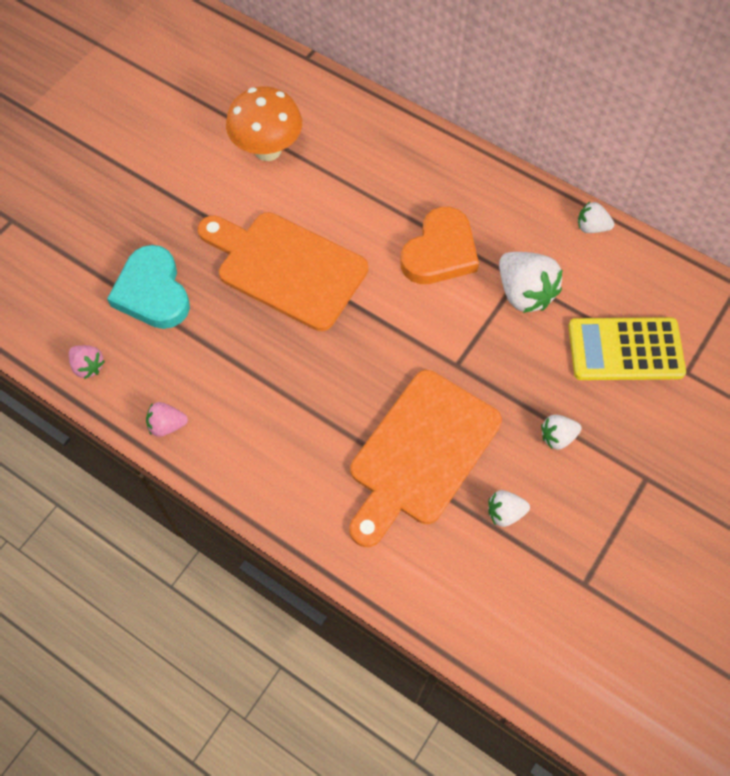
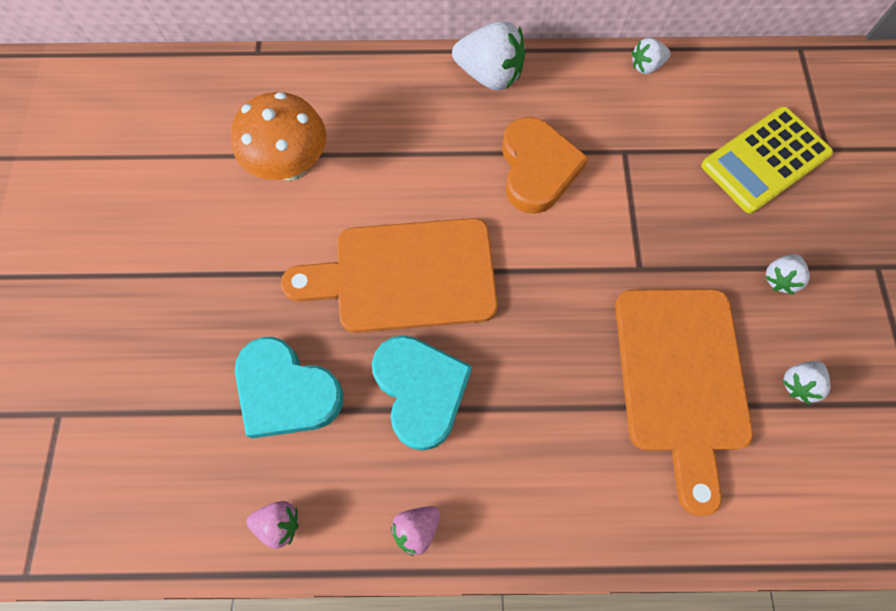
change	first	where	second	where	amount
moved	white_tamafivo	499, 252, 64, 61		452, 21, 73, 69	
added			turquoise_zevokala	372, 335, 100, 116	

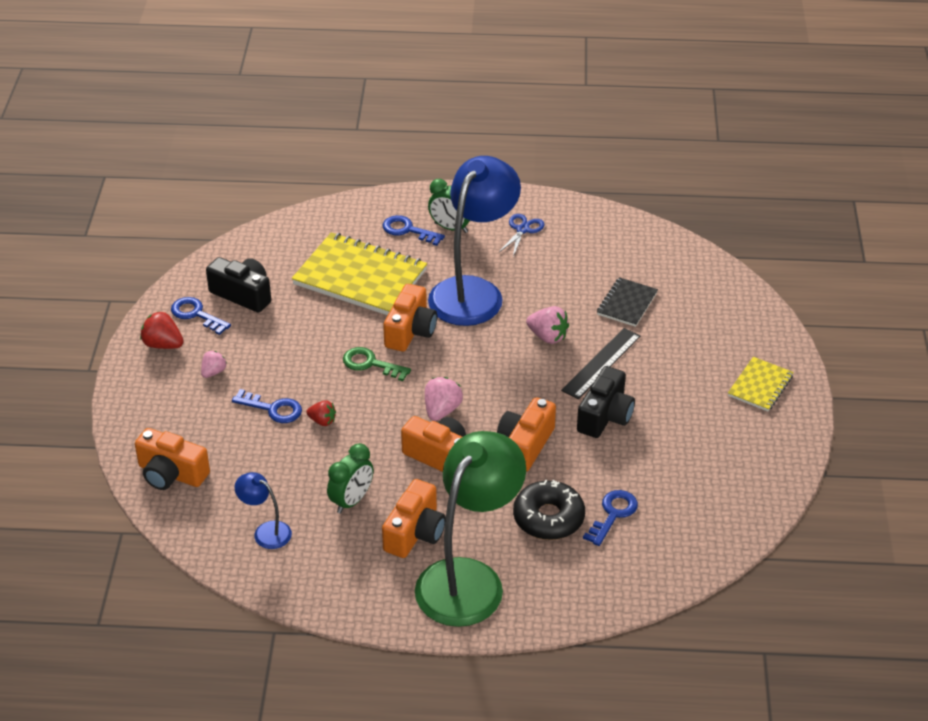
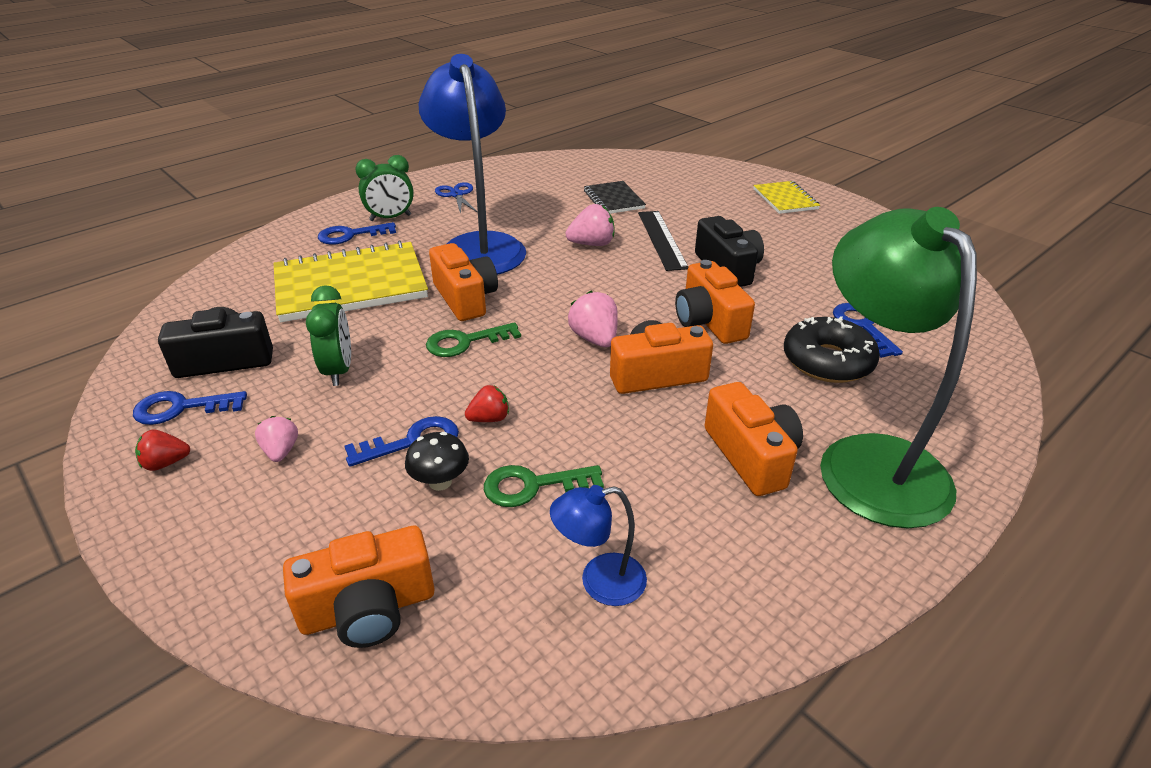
change	first	where	second	where	amount
resized	red_tamafivo	140, 312, 44, 37		135, 430, 55, 41	x0.65
moved	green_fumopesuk	327, 443, 46, 71		306, 285, 45, 101	
added			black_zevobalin	405, 432, 64, 59	
added			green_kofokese	484, 465, 120, 42	

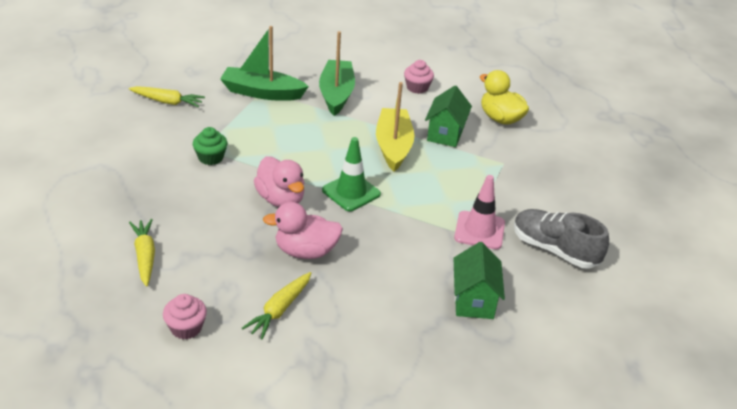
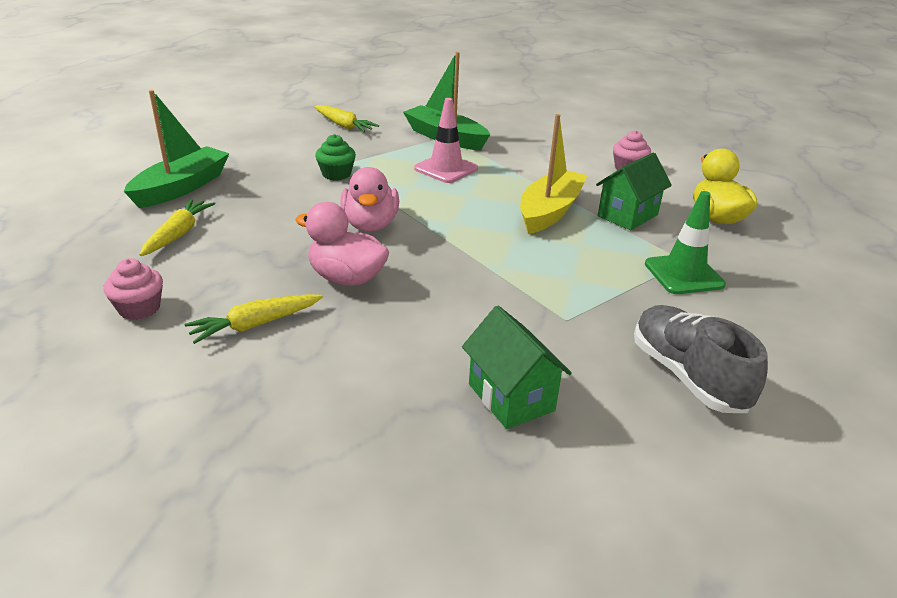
change	first	where	second	where	amount
moved	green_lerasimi	319, 31, 36, 85		124, 90, 106, 118	
moved	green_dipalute	322, 137, 59, 74		645, 191, 81, 103	
turned	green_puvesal	453, 242, 52, 77		462, 306, 110, 123	60 degrees counterclockwise
moved	pink_dipalute	454, 175, 51, 74		414, 98, 64, 85	

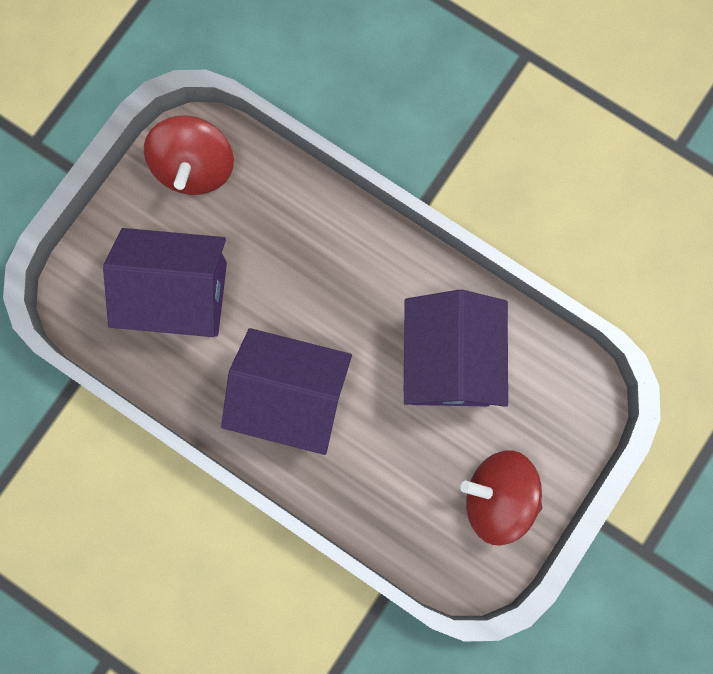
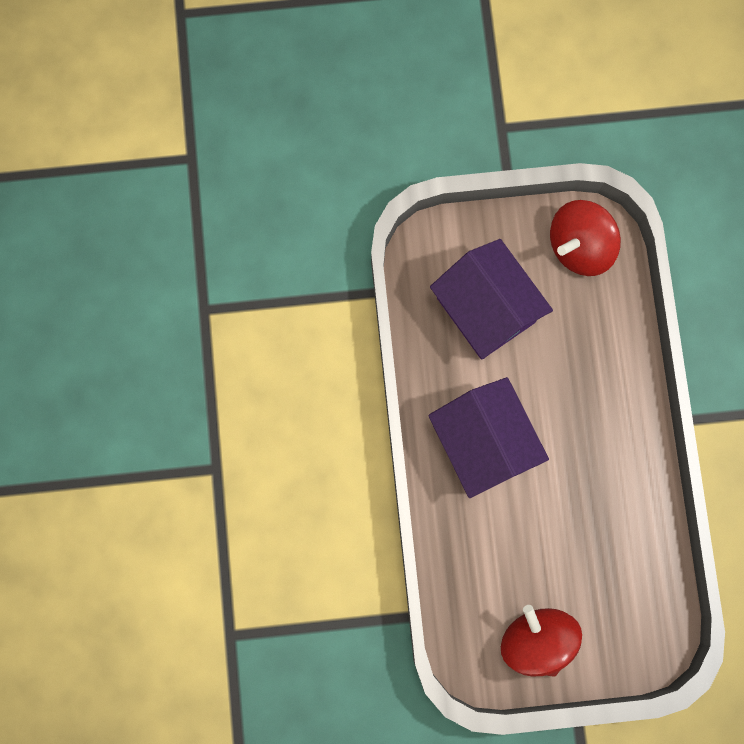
change	first	where	second	where	amount
removed	purple_puvesal	403, 290, 105, 117			

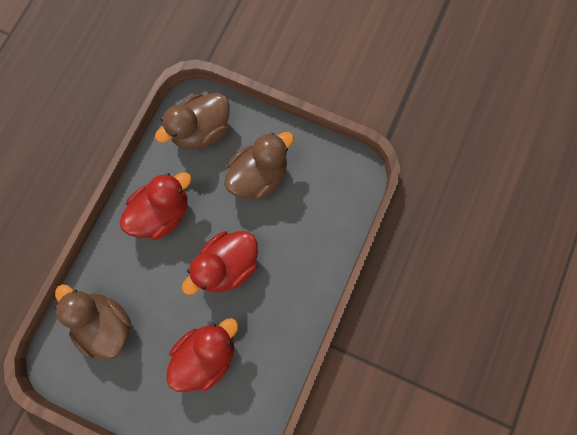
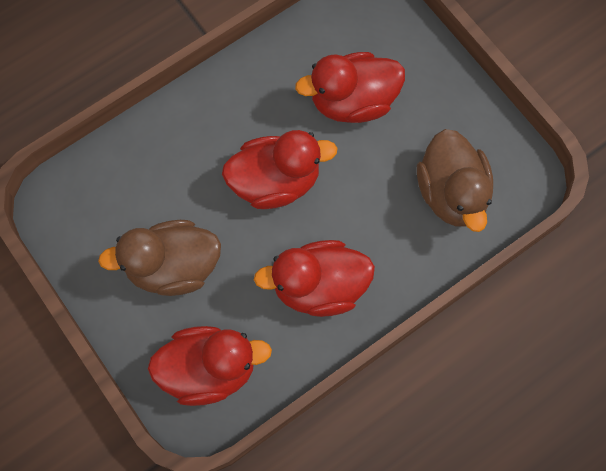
change	first	where	second	where	amount
recoloured	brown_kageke	155, 93, 75, 57	red_kageke	148, 326, 124, 80	

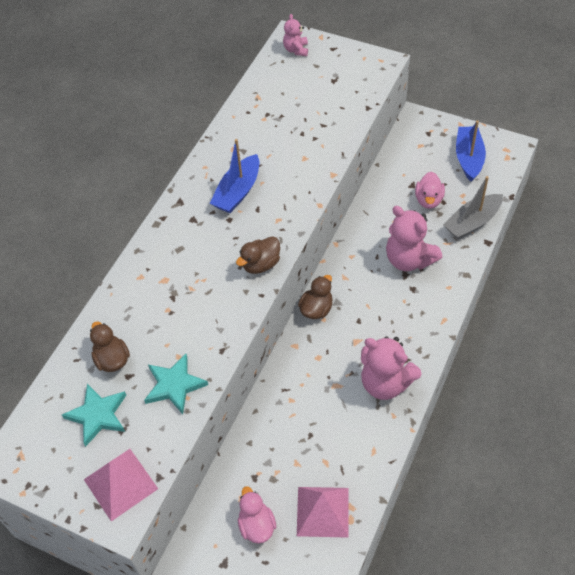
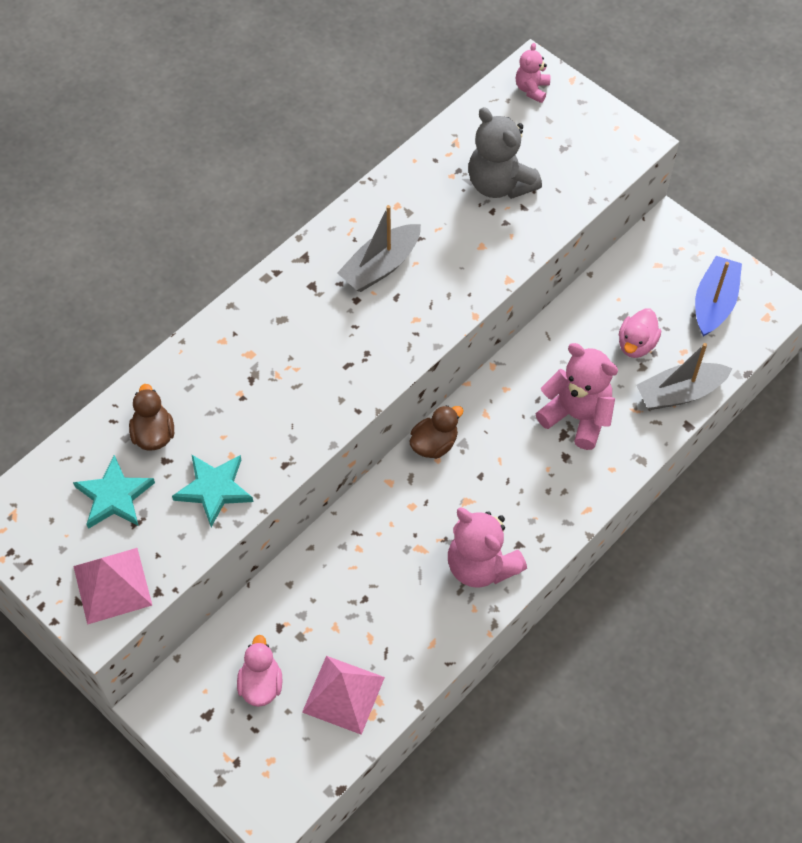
change	first	where	second	where	amount
recoloured	blue_lerasimi	210, 139, 49, 74	grey_lerasimi	337, 205, 84, 87	
removed	brown_kageke	236, 236, 44, 38			
turned	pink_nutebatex	386, 206, 56, 65		536, 343, 82, 107	150 degrees clockwise
added			grey_nutebatex	468, 107, 74, 92	

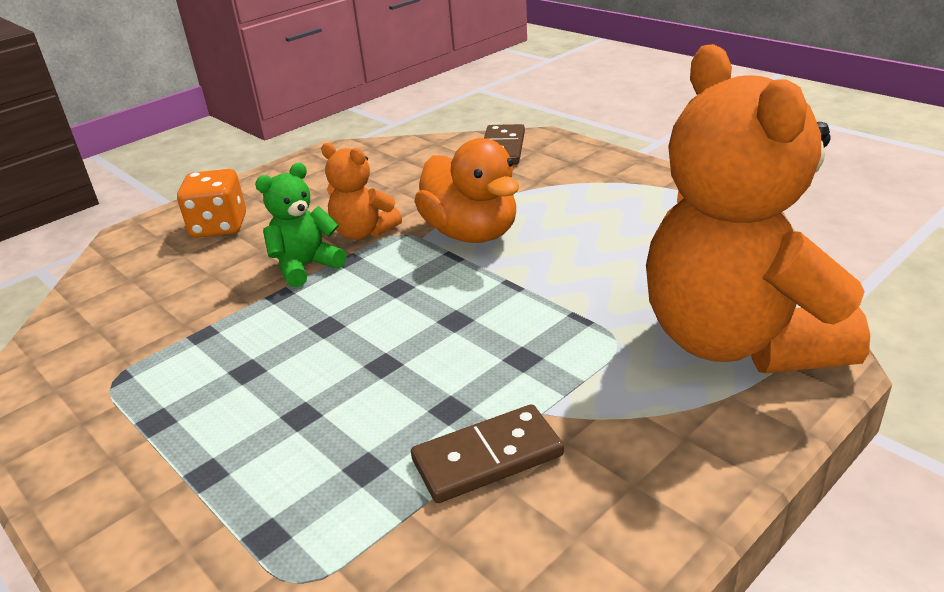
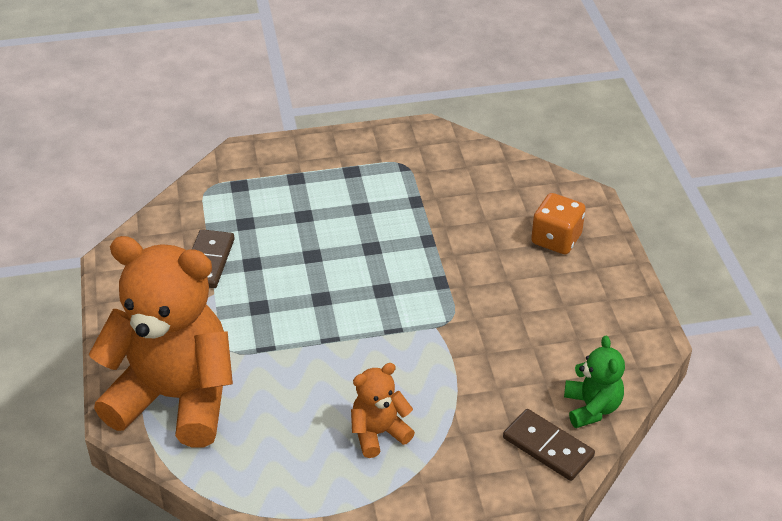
change	first	where	second	where	amount
moved	green_nutebatex	255, 163, 92, 125		564, 336, 61, 92	
moved	orange_nutebatex	321, 143, 81, 97		351, 363, 64, 95	
removed	orange_kageke	414, 138, 105, 105			

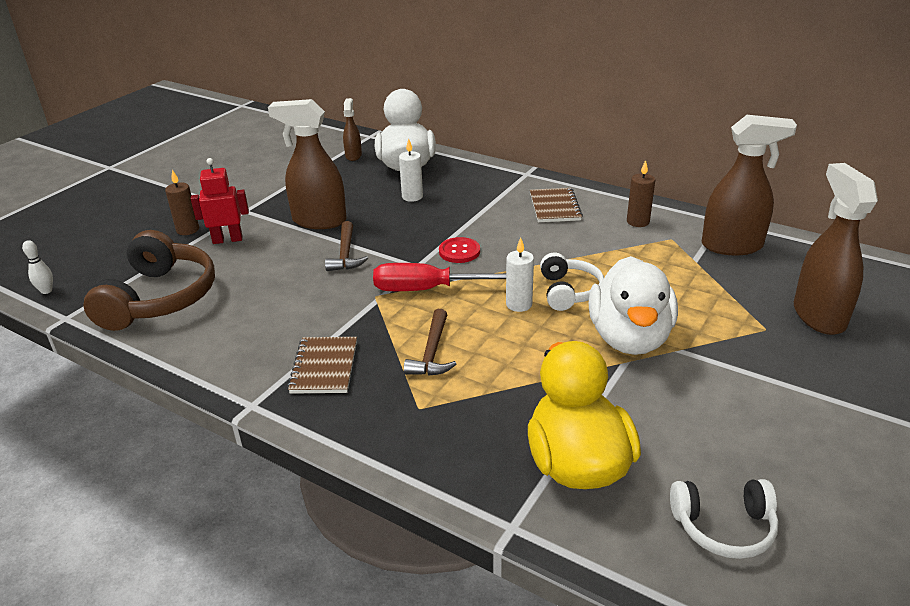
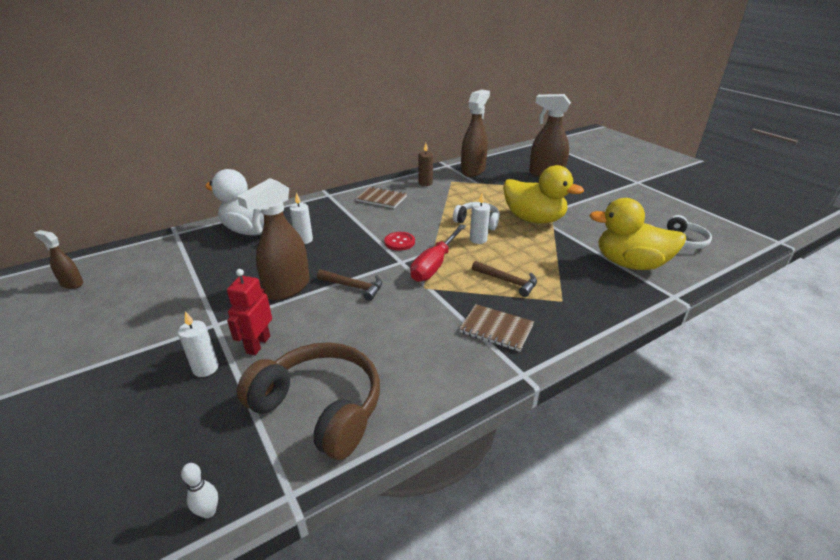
change	first	where	second	where	amount
recoloured	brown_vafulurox	165, 170, 34, 65	white_vafulurox	178, 311, 40, 66	
moved	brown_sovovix	343, 98, 19, 63		34, 230, 49, 59	
recoloured	white_kageke	589, 256, 89, 99	yellow_kageke	503, 165, 81, 59	

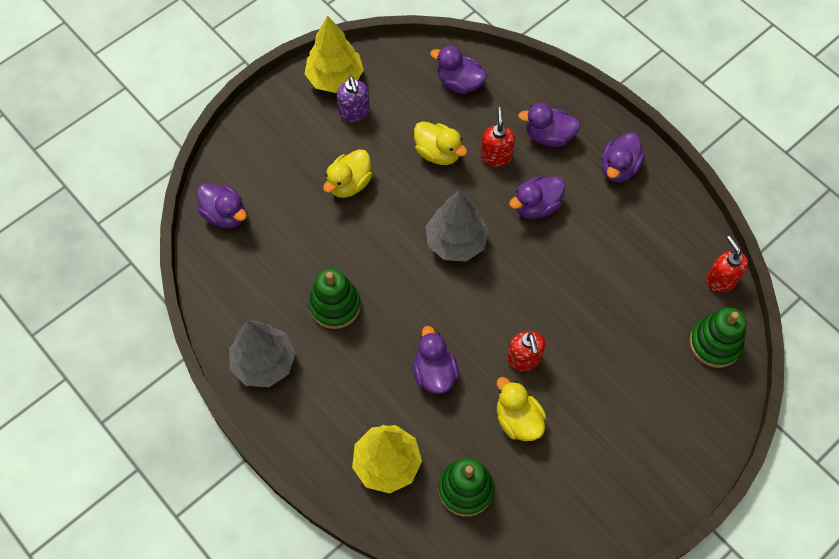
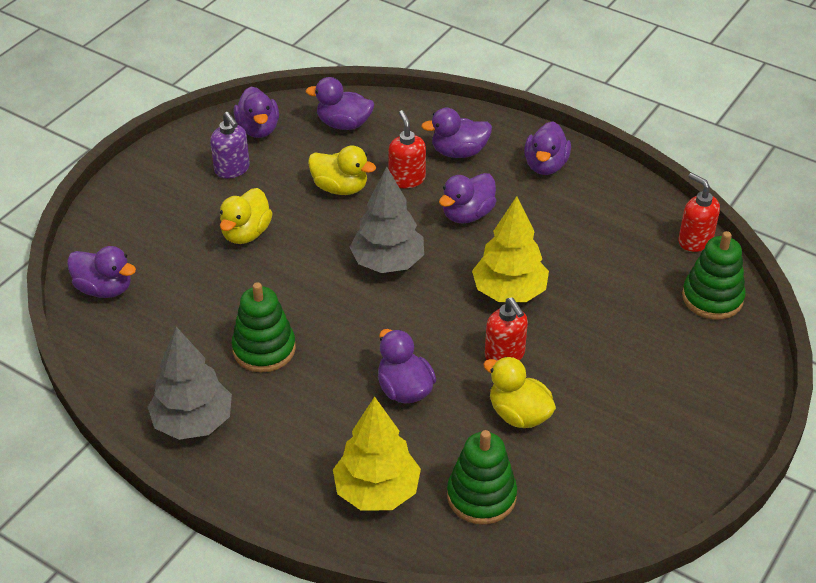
change	first	where	second	where	amount
moved	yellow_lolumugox	305, 16, 59, 77		472, 196, 77, 106	
added			purple_kageke	233, 87, 46, 51	

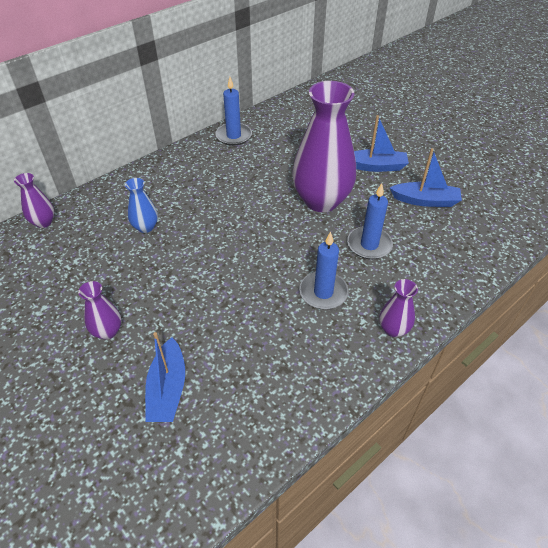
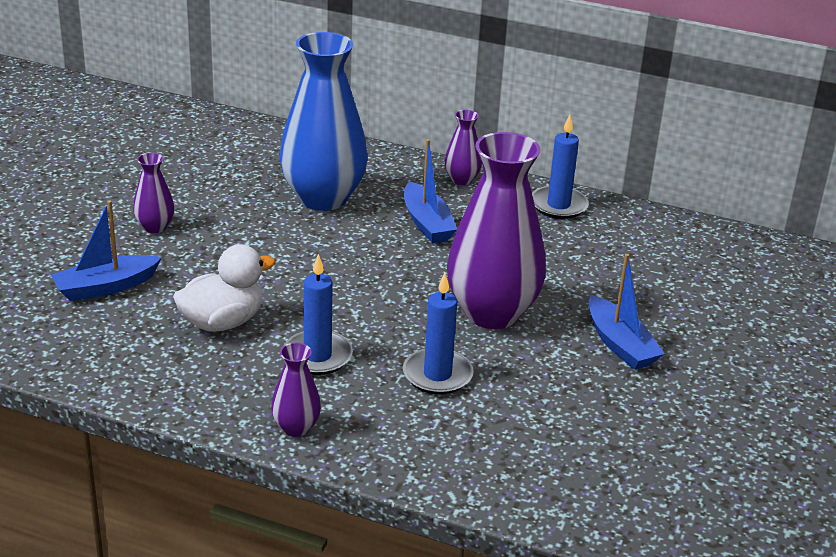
change	first	where	second	where	amount
moved	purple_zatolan	14, 173, 40, 55		445, 110, 37, 75	
resized	blue_zatolan	125, 178, 33, 55		280, 32, 88, 179	x2.24
moved	blue_lerasimi	390, 148, 72, 59		404, 139, 53, 104	
added			white_kageke	173, 244, 103, 88	

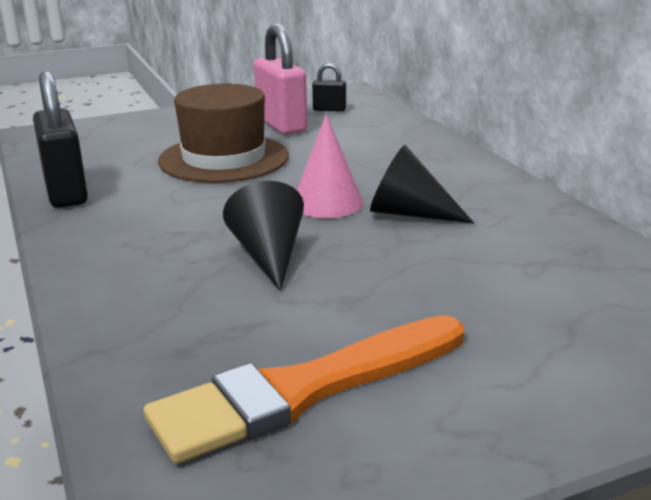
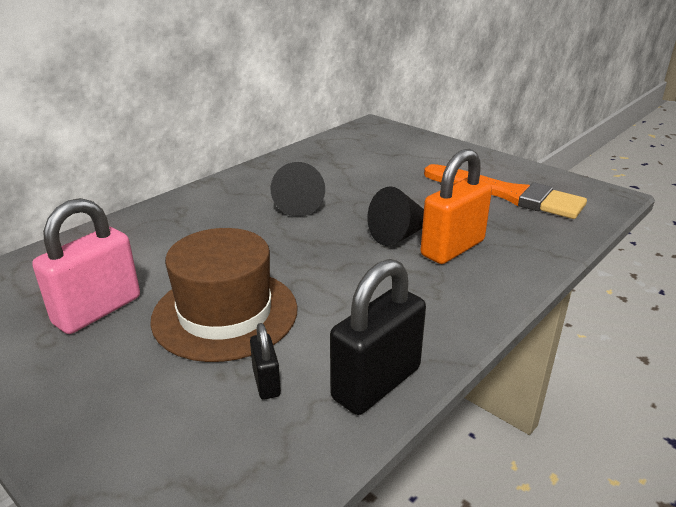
change	first	where	second	where	amount
removed	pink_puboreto	297, 114, 67, 104			
moved	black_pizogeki	312, 63, 34, 49		250, 323, 31, 77	
added			orange_pizogeki	421, 149, 71, 115	

